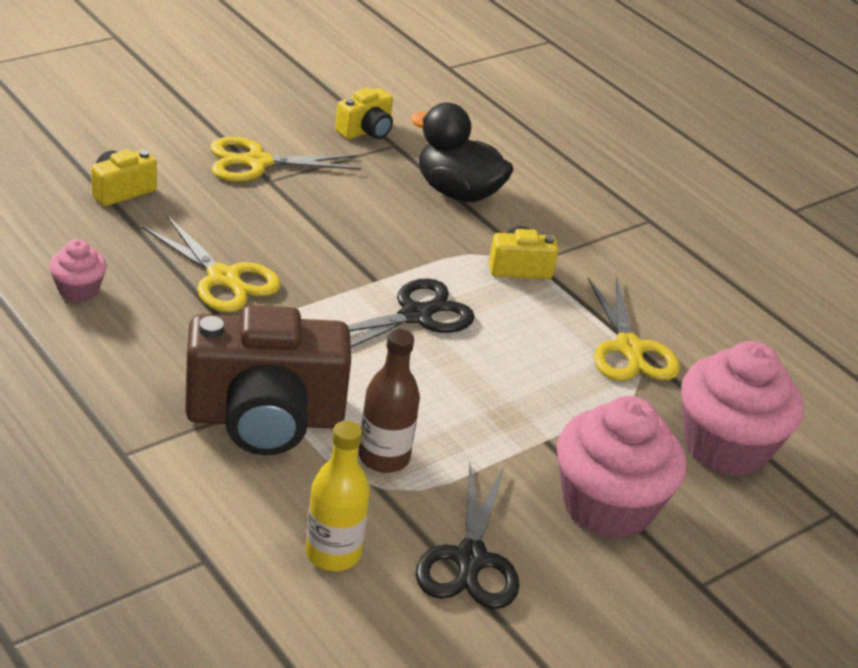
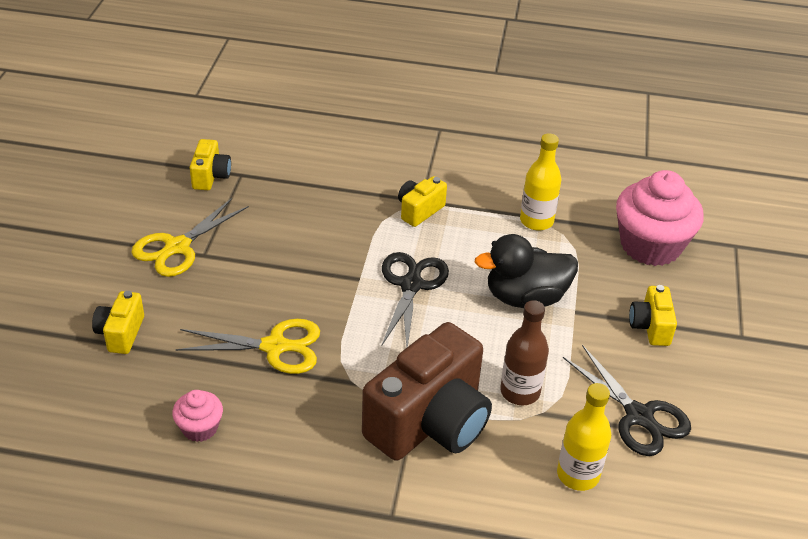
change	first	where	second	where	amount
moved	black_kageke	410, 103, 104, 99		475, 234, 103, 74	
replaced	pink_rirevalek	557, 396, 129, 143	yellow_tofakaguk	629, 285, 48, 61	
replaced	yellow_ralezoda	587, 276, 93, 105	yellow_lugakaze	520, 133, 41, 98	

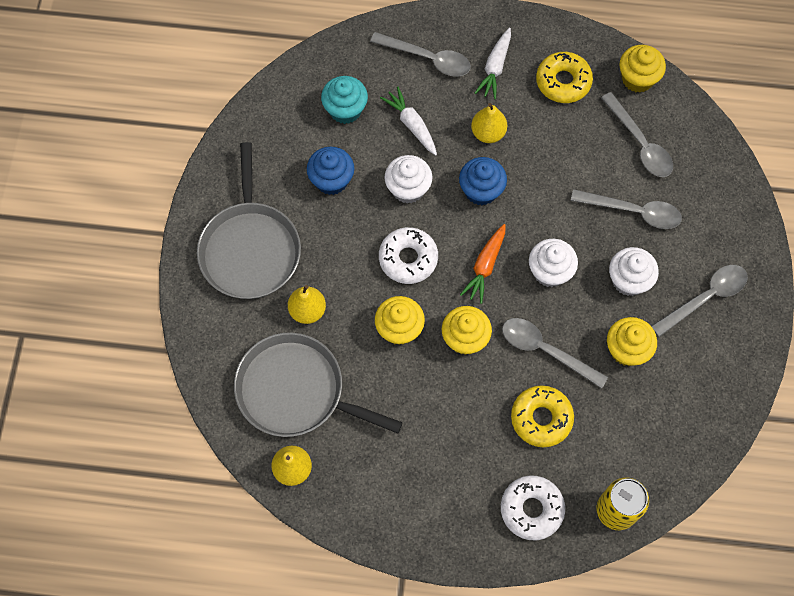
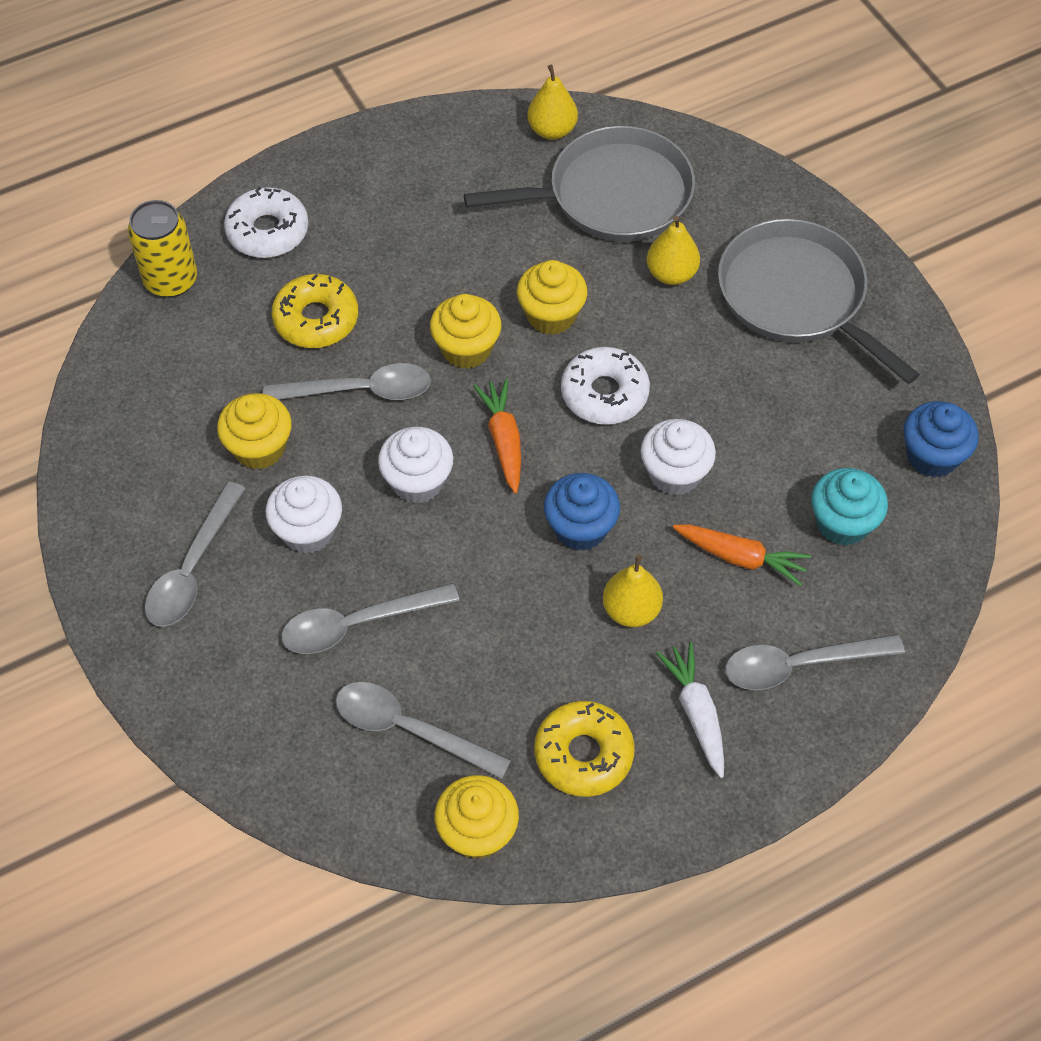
change	first	where	second	where	amount
moved	blue_rirevalek	307, 147, 47, 48		903, 401, 76, 76	
recoloured	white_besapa	380, 87, 57, 68	orange_besapa	673, 524, 138, 62	

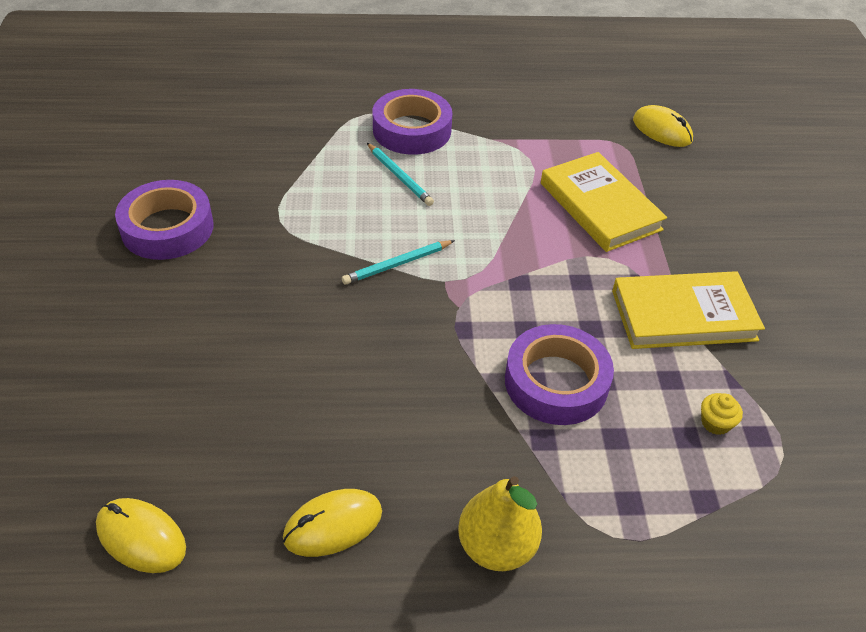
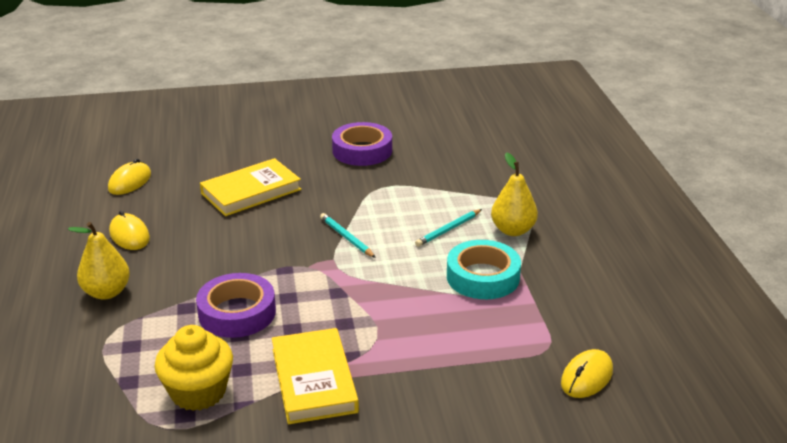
change	first	where	second	where	amount
replaced	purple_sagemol	372, 89, 80, 66	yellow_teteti	491, 152, 47, 84	
moved	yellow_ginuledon	541, 152, 126, 100		200, 158, 101, 58	
resized	yellow_rirevalek	701, 393, 42, 42		155, 325, 78, 86	x2.37
added			turquoise_sagemol	447, 240, 74, 59	

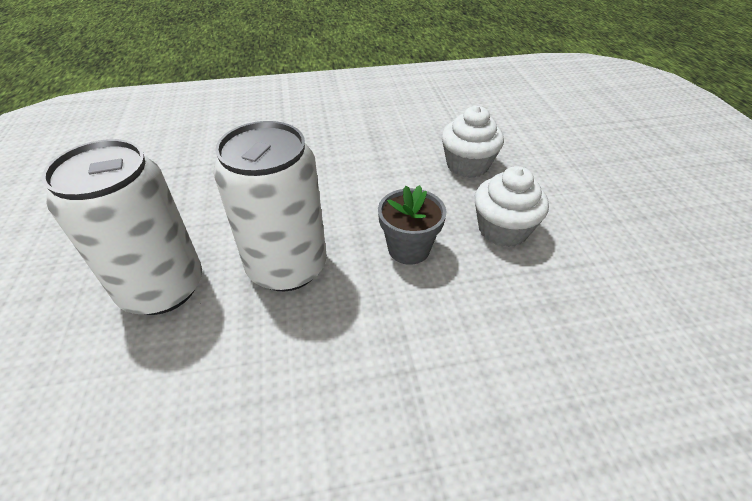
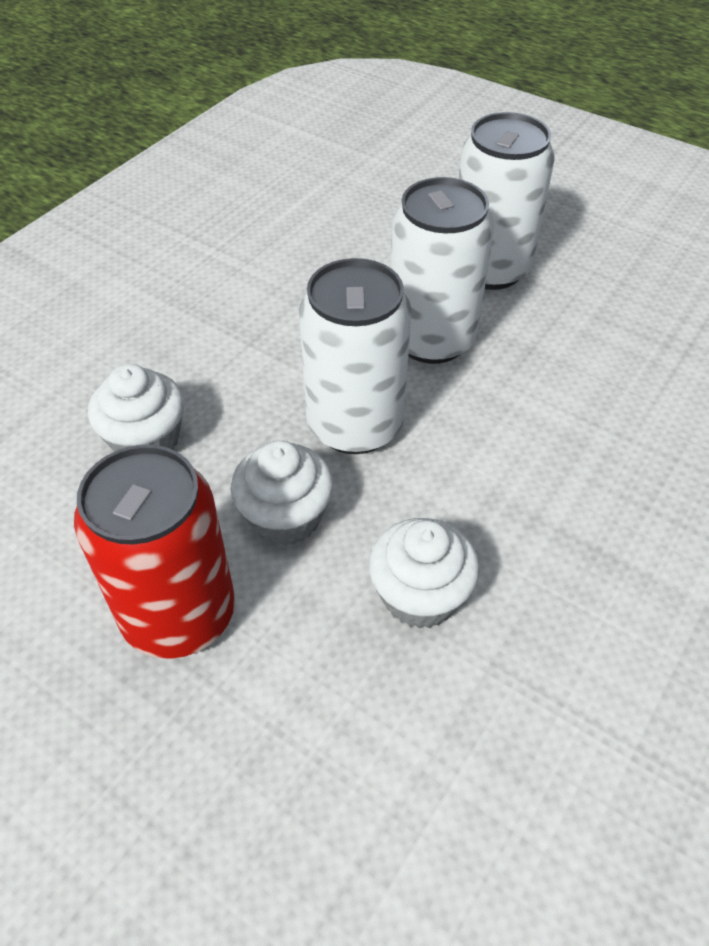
change	first	where	second	where	amount
replaced	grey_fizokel	378, 185, 69, 80	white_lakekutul	299, 258, 113, 196	
added			red_lakekutul	74, 445, 161, 214	
added			white_rirevalek	88, 364, 96, 88	

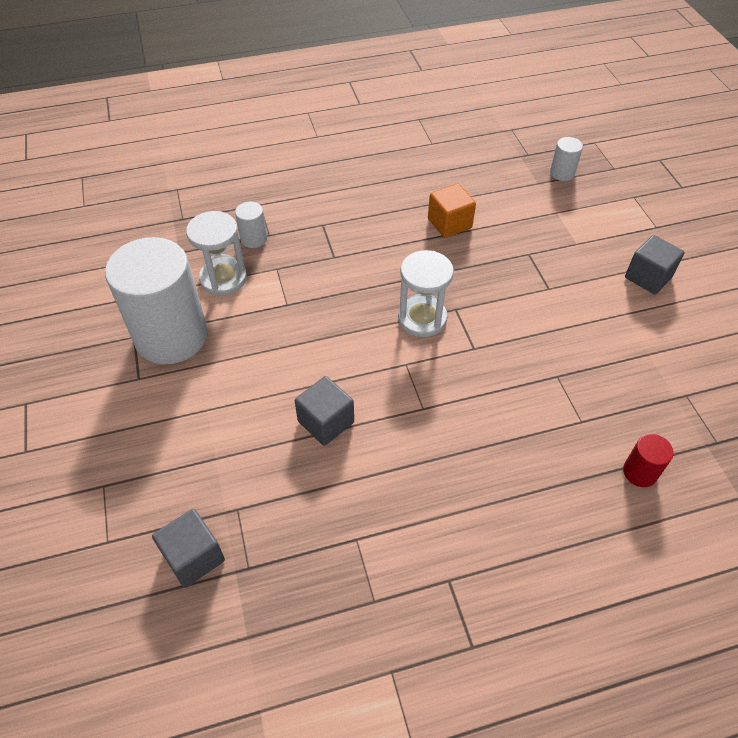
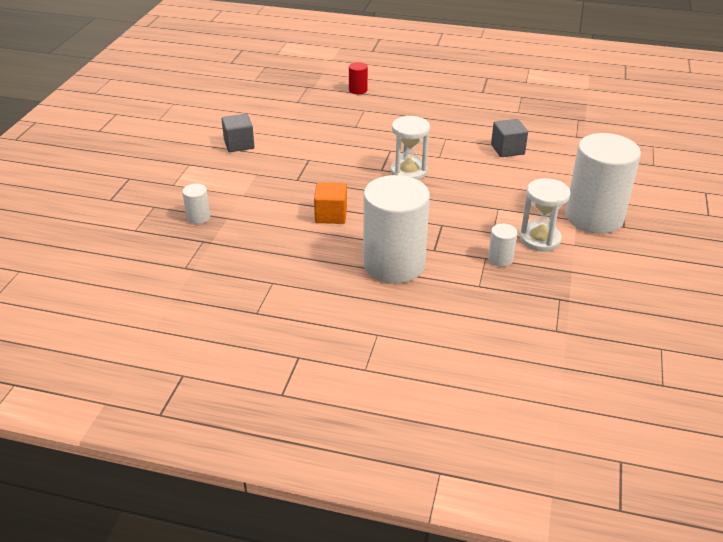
change	first	where	second	where	amount
removed	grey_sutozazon	152, 509, 73, 79			
added			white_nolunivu	363, 175, 67, 108	

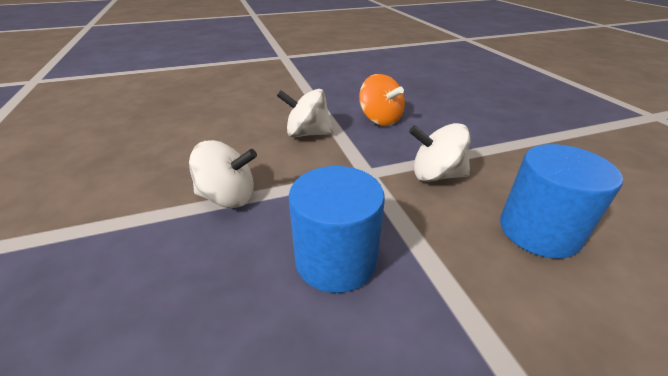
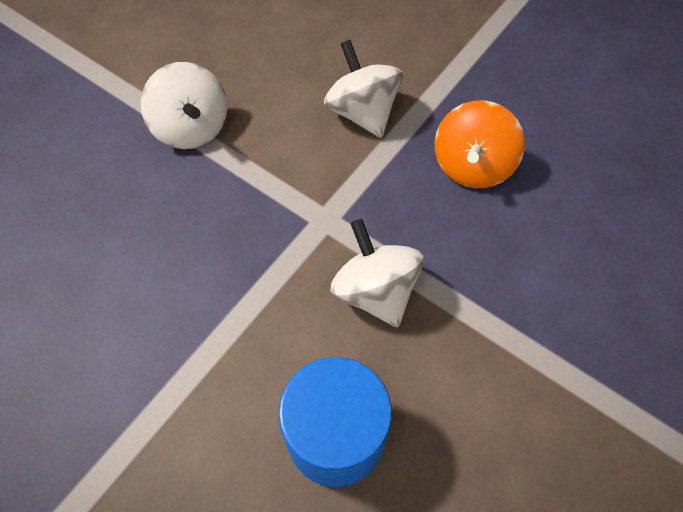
change	first	where	second	where	amount
removed	blue_nolunivu	289, 166, 96, 127			

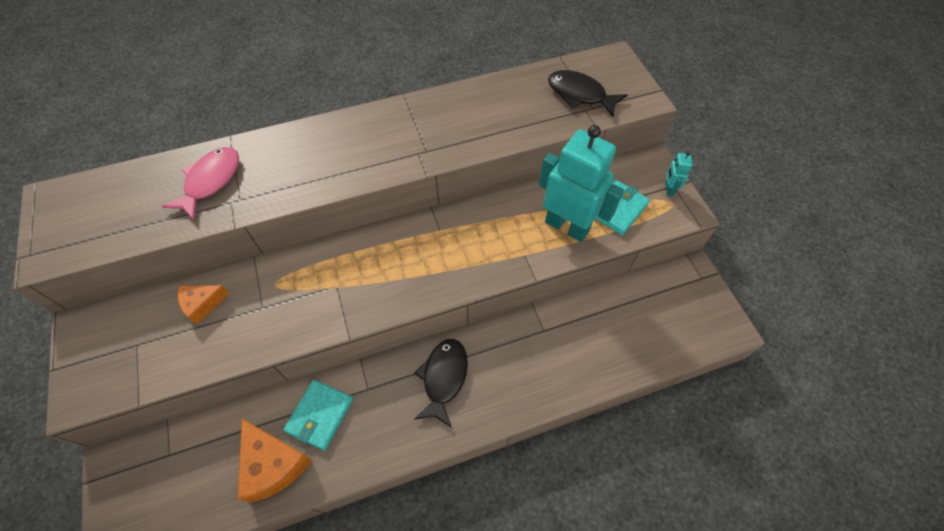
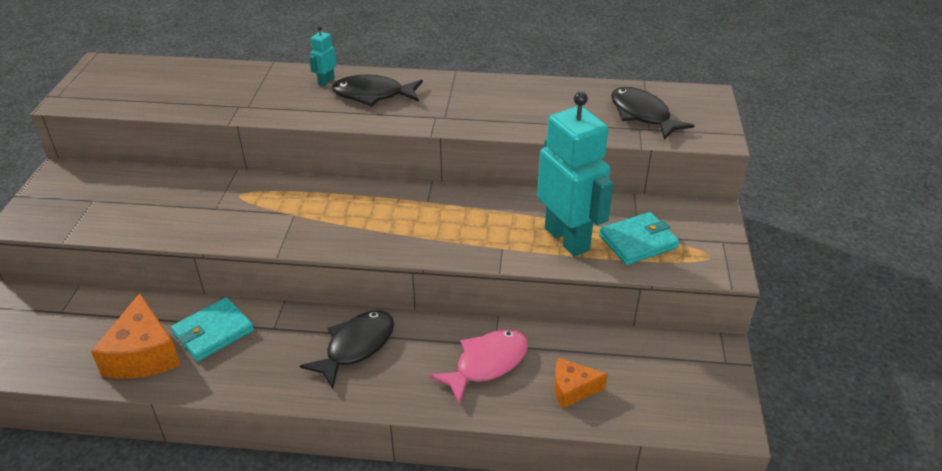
change	first	where	second	where	amount
moved	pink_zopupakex	162, 147, 77, 73		429, 329, 99, 75	
moved	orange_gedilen	178, 285, 51, 40		554, 357, 54, 51	
moved	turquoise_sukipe	665, 151, 28, 45		309, 26, 28, 61	
added			black_zopupakex	332, 75, 91, 31	

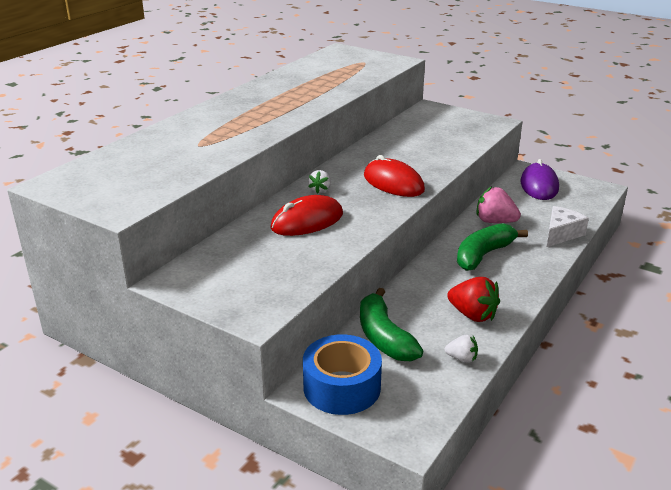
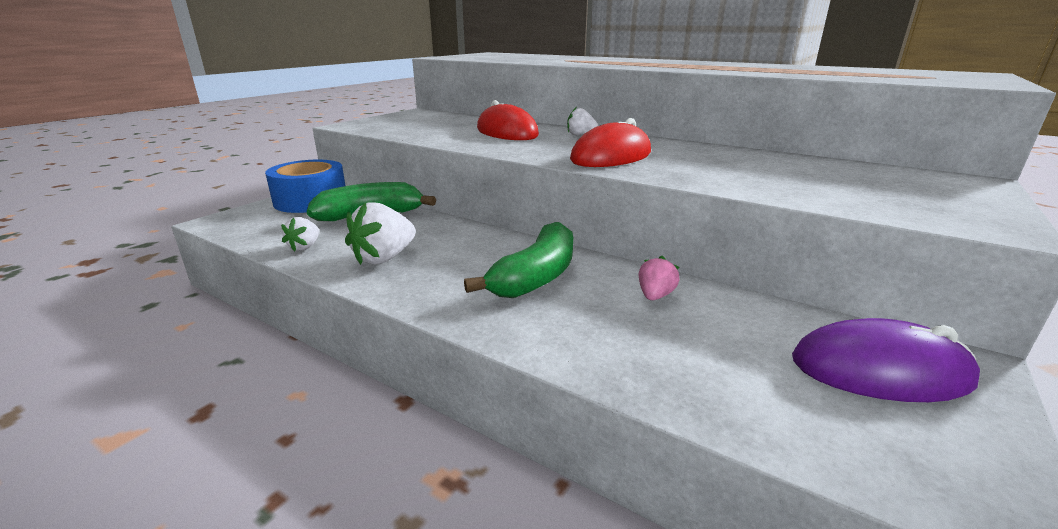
change	first	where	second	where	amount
recoloured	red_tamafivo	447, 277, 53, 45	white_tamafivo	345, 202, 71, 63	
turned	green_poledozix	457, 223, 71, 48		464, 222, 109, 76	75 degrees clockwise
resized	pink_tamafivo	476, 187, 45, 36		639, 256, 41, 44	x0.58
removed	white_gedilen	547, 206, 42, 41			

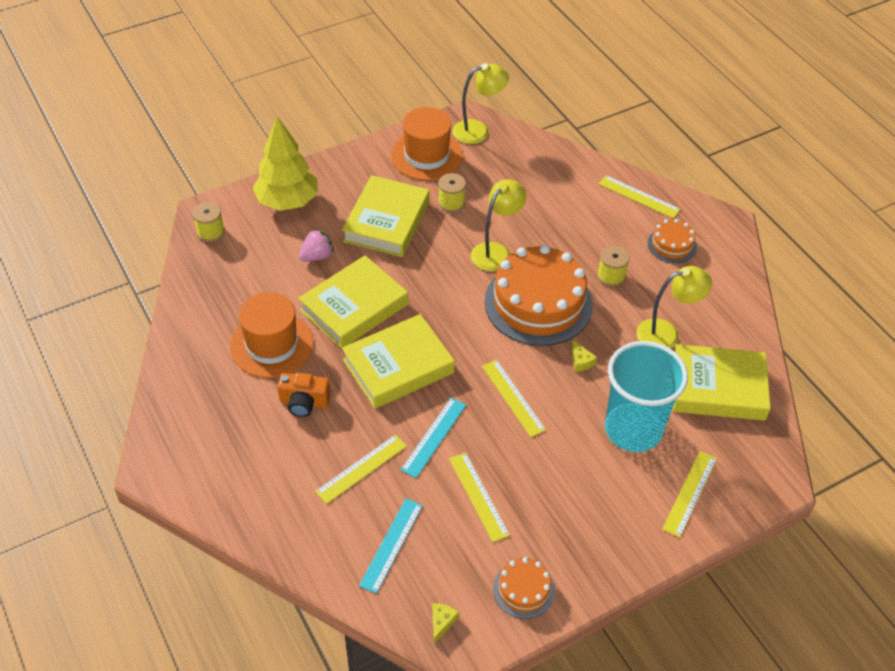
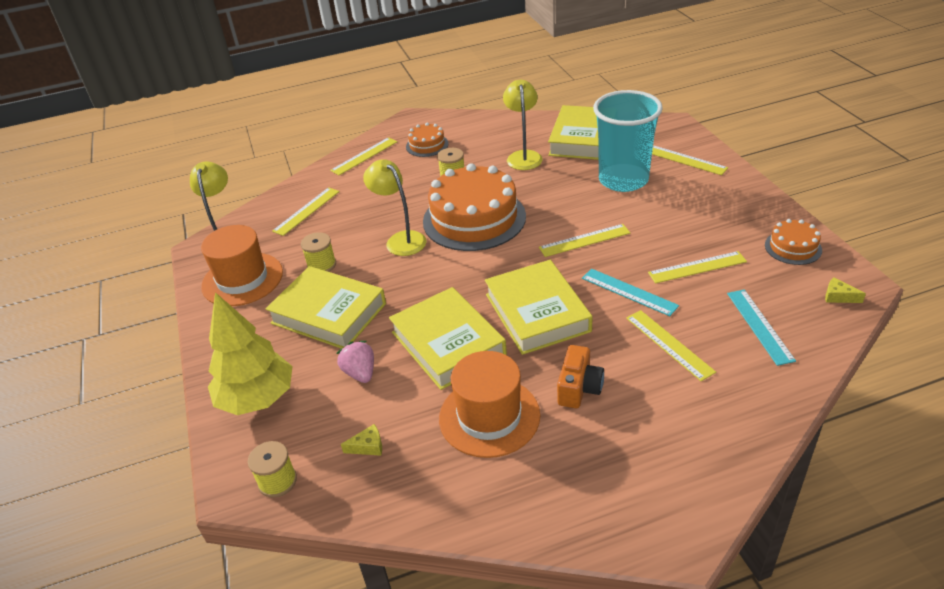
change	first	where	second	where	amount
turned	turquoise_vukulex	359, 499, 64, 95		727, 290, 69, 76	45 degrees clockwise
moved	yellow_gedilen	572, 340, 25, 32		341, 424, 41, 32	
added			yellow_vukulex	272, 187, 68, 49	

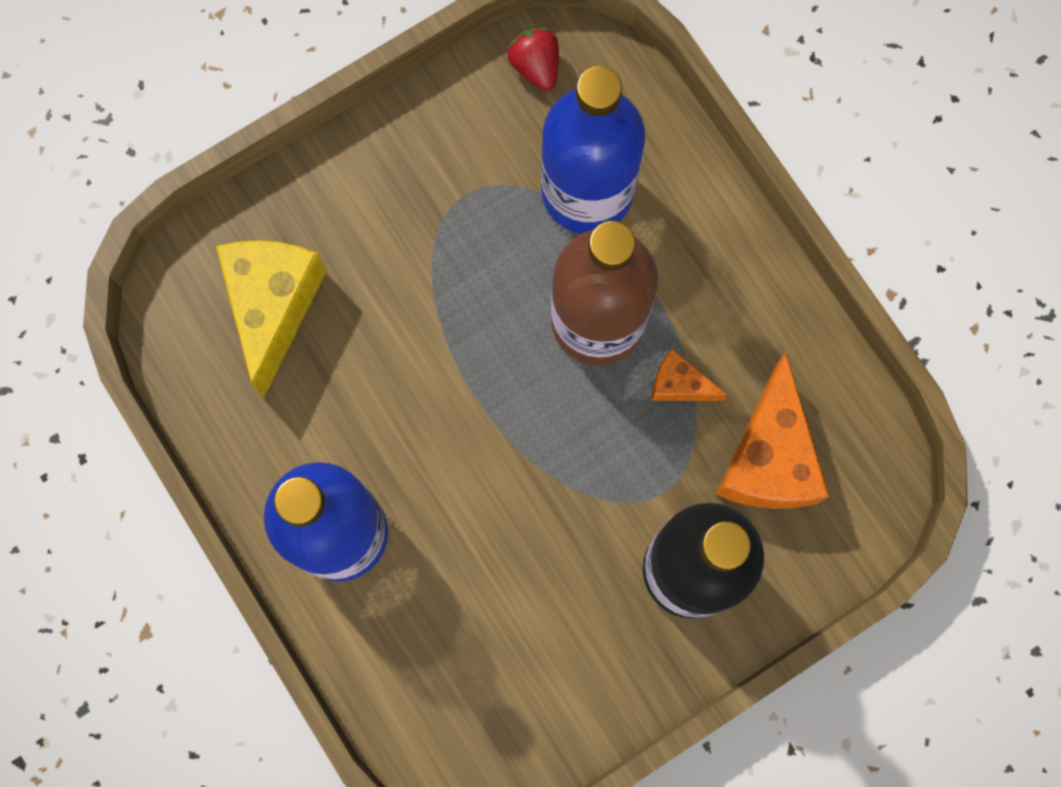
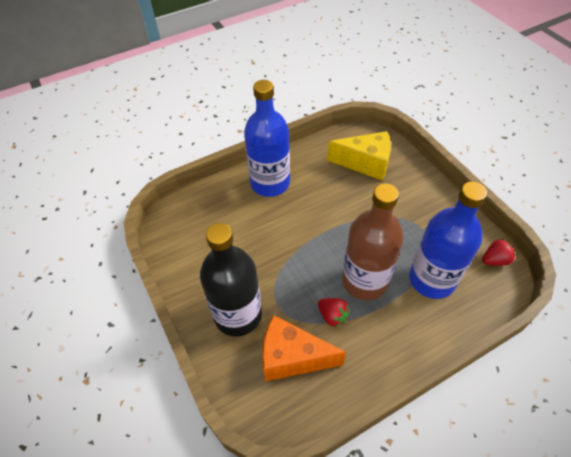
change	first	where	second	where	amount
replaced	orange_gedilen	652, 348, 76, 53	red_tamafivo	318, 298, 32, 29	

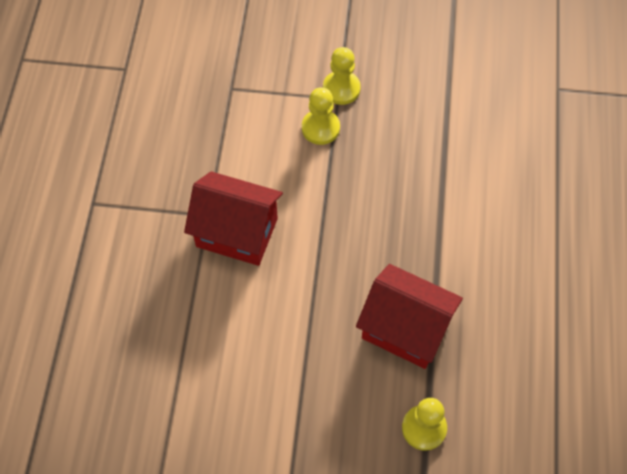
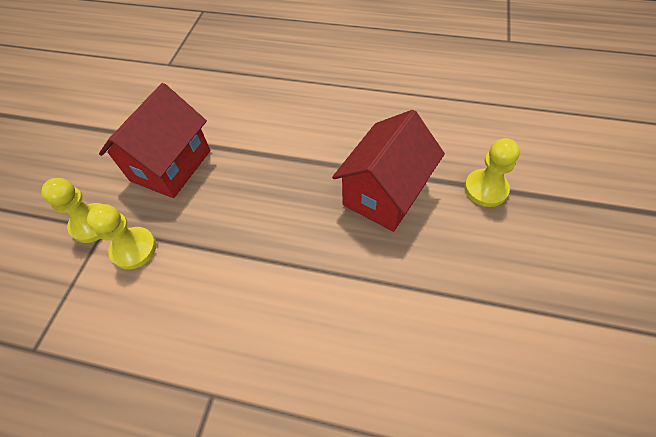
change	first	where	second	where	amount
moved	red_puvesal	184, 171, 99, 95		99, 83, 111, 115	

